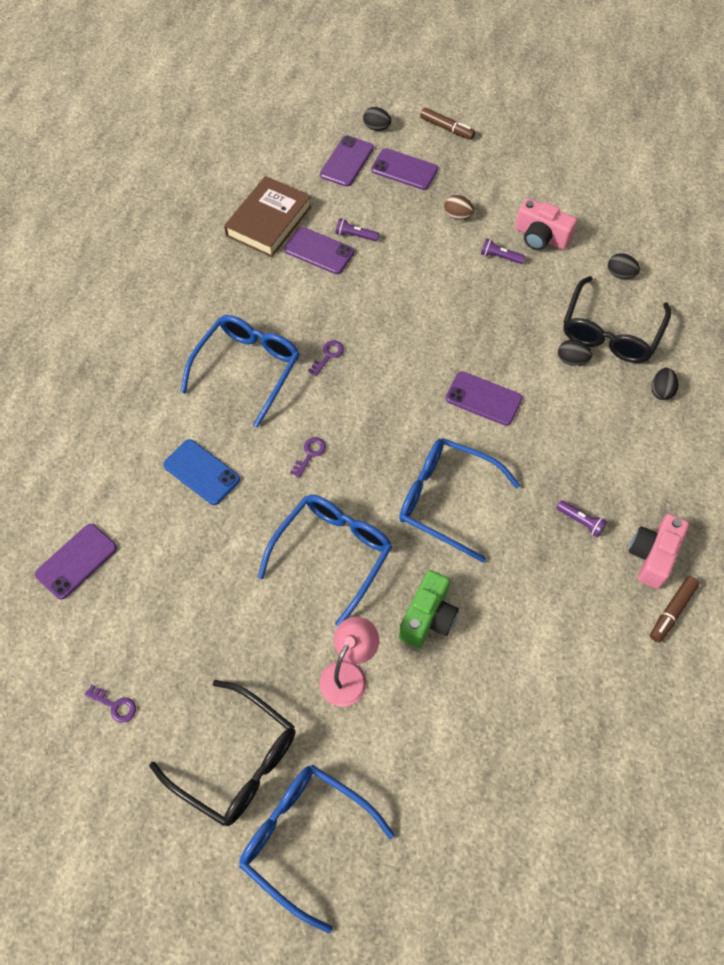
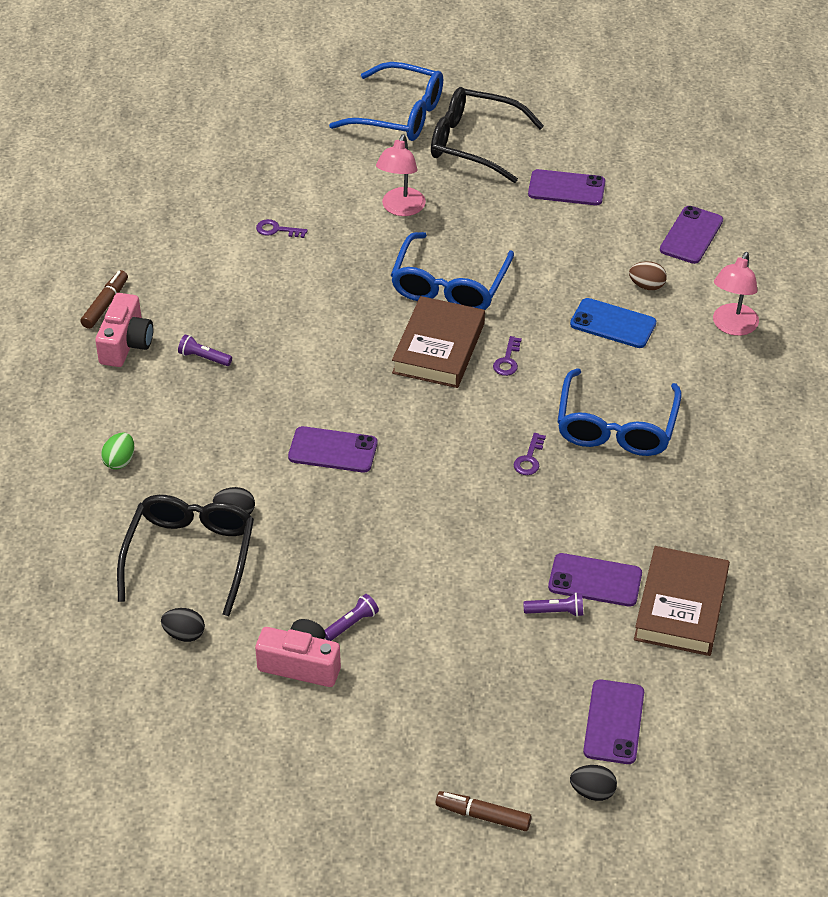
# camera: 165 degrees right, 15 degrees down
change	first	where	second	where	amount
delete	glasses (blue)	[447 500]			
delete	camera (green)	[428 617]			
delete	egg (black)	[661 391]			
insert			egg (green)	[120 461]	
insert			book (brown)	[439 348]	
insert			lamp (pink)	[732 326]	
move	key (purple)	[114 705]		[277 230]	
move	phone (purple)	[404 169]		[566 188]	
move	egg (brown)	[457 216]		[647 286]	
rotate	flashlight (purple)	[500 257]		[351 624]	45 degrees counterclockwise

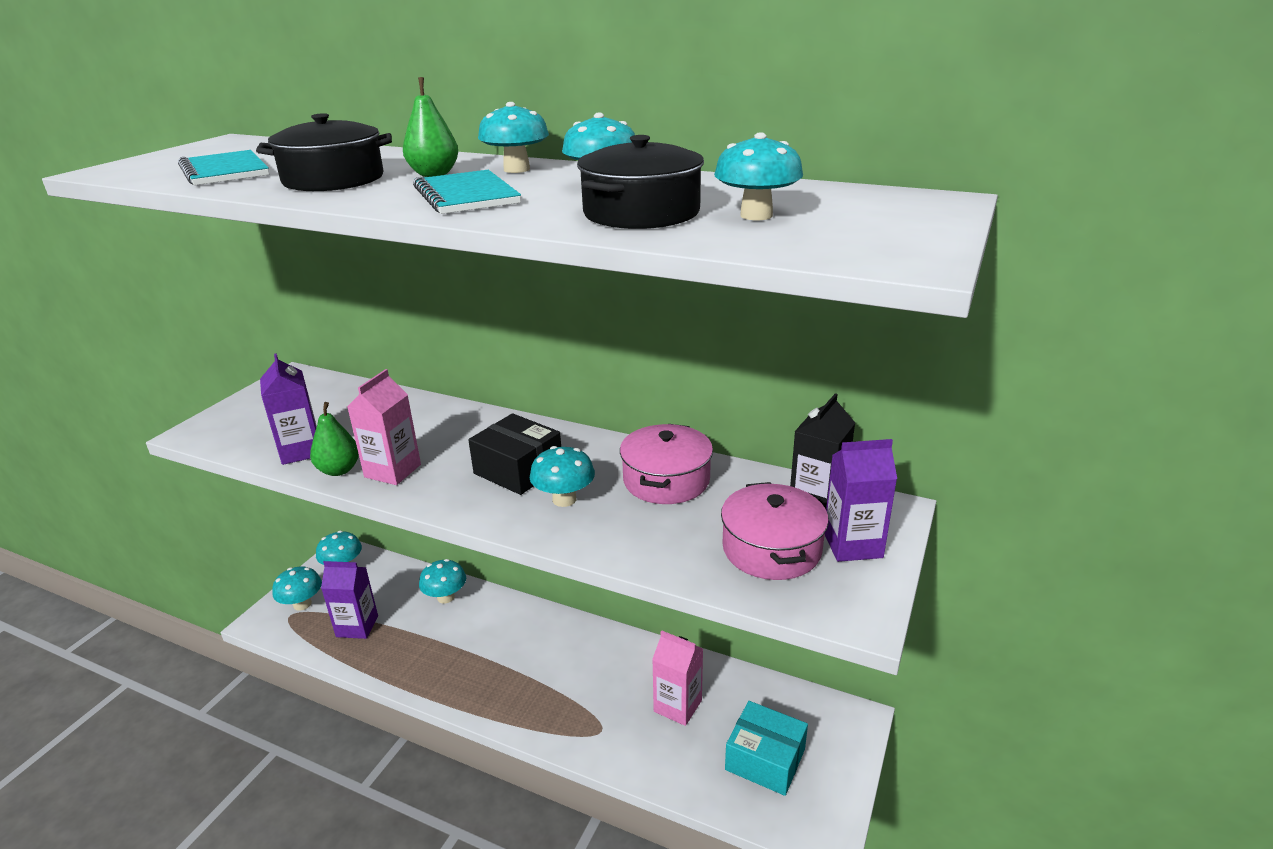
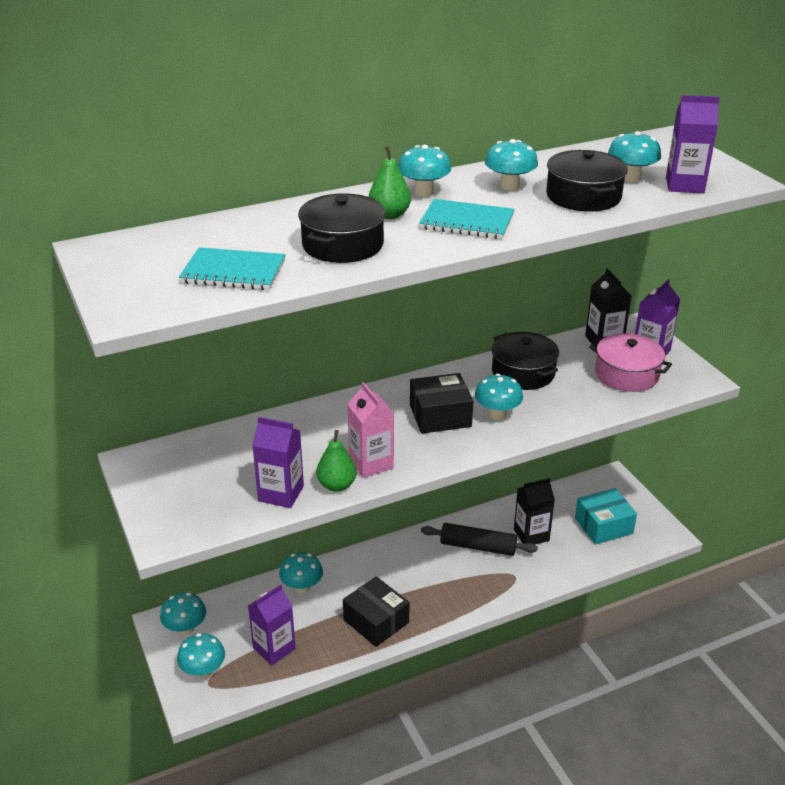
# camera: 50 degrees left, 5 degrees up
change	first	where	second	where	amount
insert			box (black)	[376 621]	
insert			rolling pin (black)	[478 546]	
insert			carton (purple)	[684 185]	
recolor	pot (pink)	[666 480]	pot (black)	[523 373]	
recolor	carton (pink)	[677 706]	carton (black)	[531 535]	

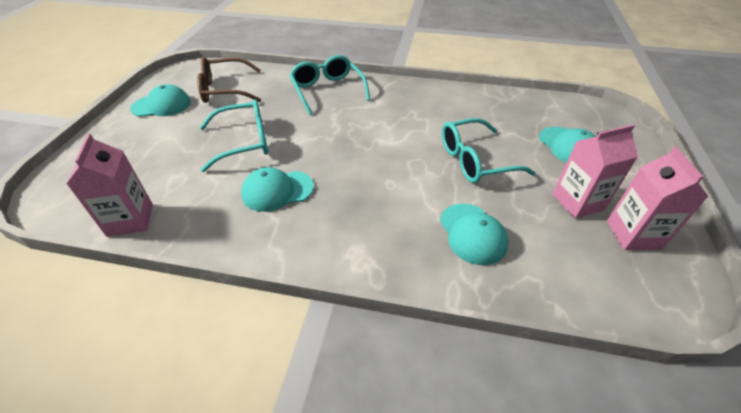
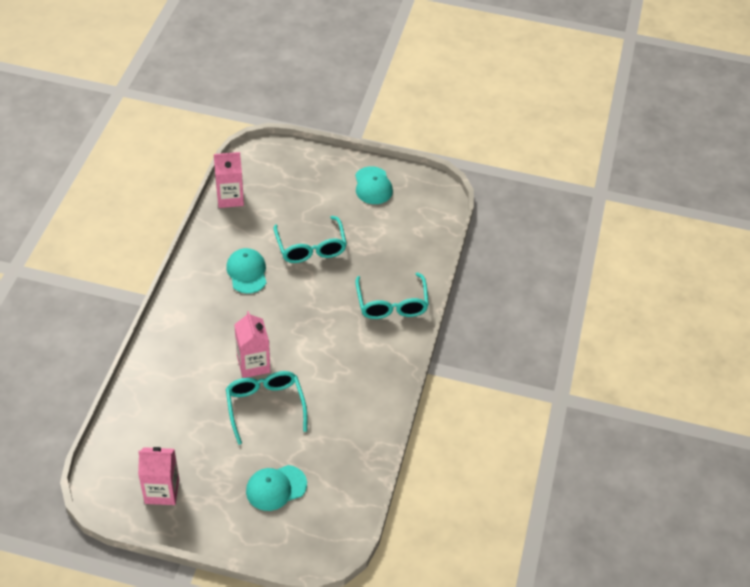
# camera: 90 degrees right, 5 degrees up
change	first	where	second	where	amount
delete	glasses (brown)	[225 90]			
delete	cap (turquoise)	[472 233]			
move	carton (pink)	[577 202]		[253 364]	
rotate	glasses (turquoise)	[327 91]		[391 304]	105 degrees clockwise

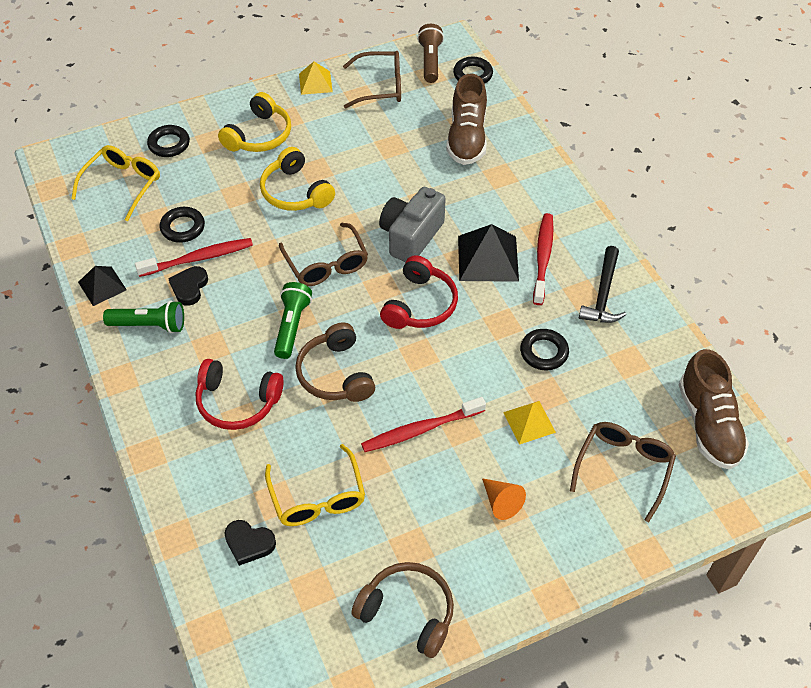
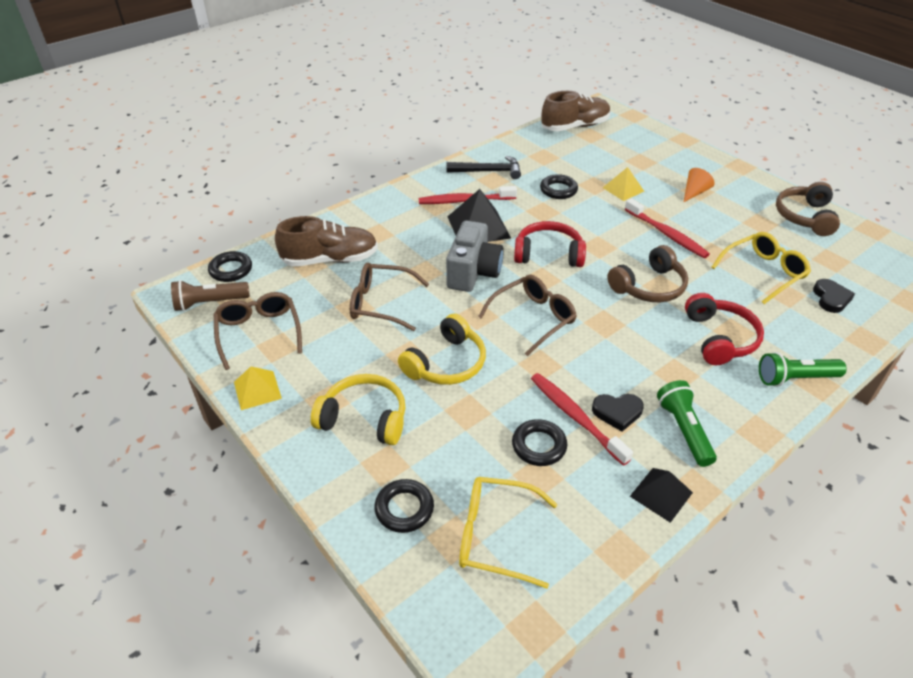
# camera: 105 degrees left, 10 degrees down
change	first	where	second	where	amount
move	flashlight (green)	[292 326]		[795 378]	
move	glasses (brown)	[623 468]		[381 303]	
rotate	camera (grey)	[411 236]		[473 272]	90 degrees counterclockwise

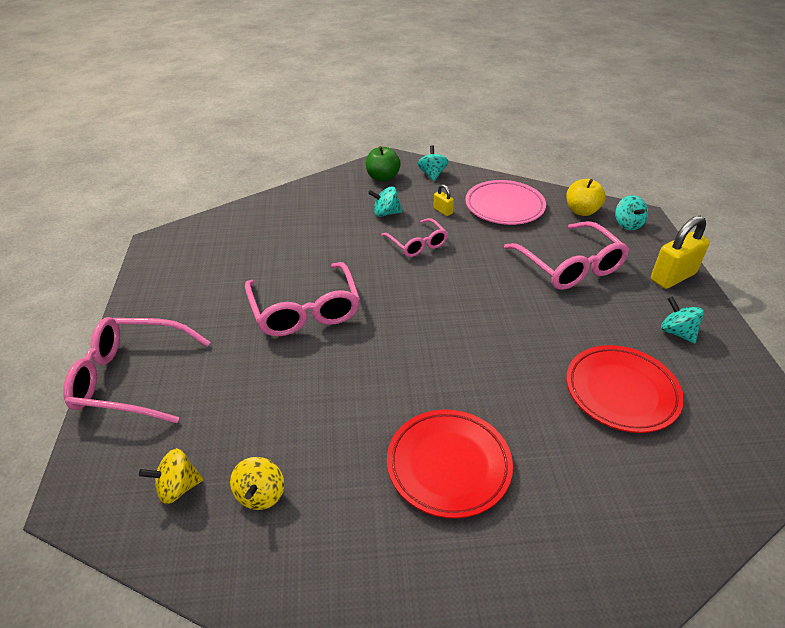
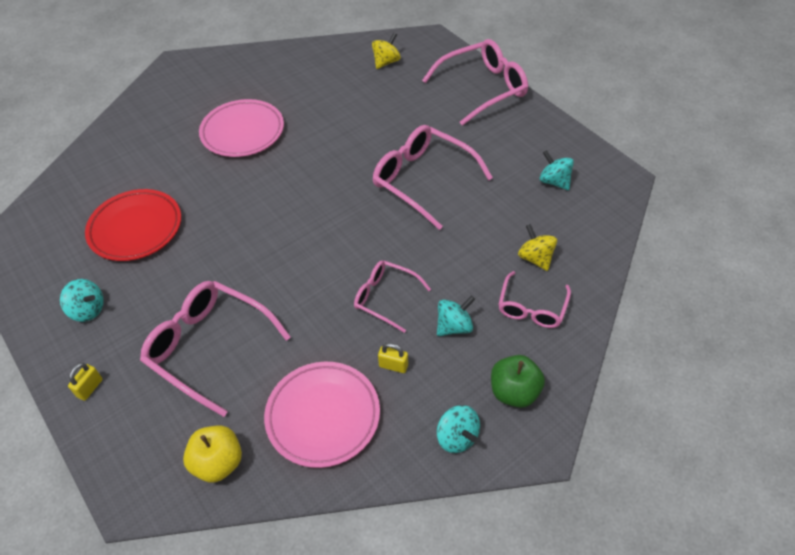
# camera: 150 degrees right, 10 degrees up
change	first	where	second	where	amount
insert			glasses (pink)	[532 308]	
move	spinning top (yellow)	[260 494]		[535 258]	
move	spinning top (turquoise)	[627 224]		[554 181]	
recolor	plate (red)	[448 465]	plate (pink)	[243 132]	
resize	padlock (yellow)	[672 277]		[90 388]	x0.48

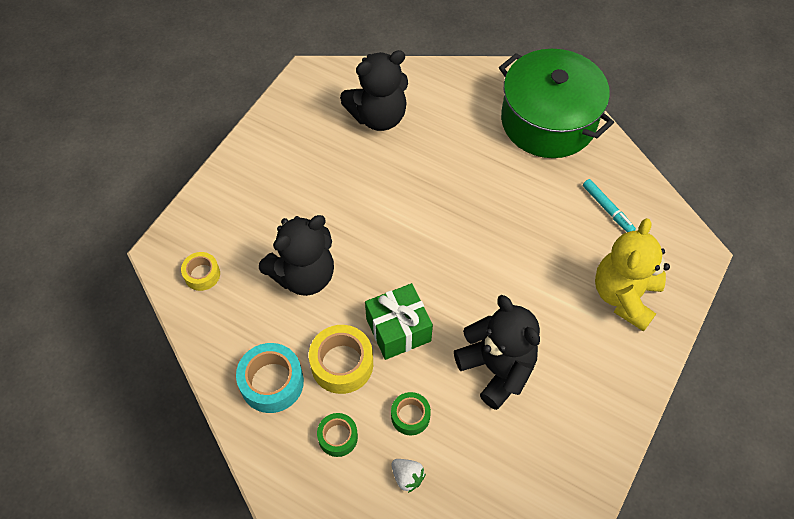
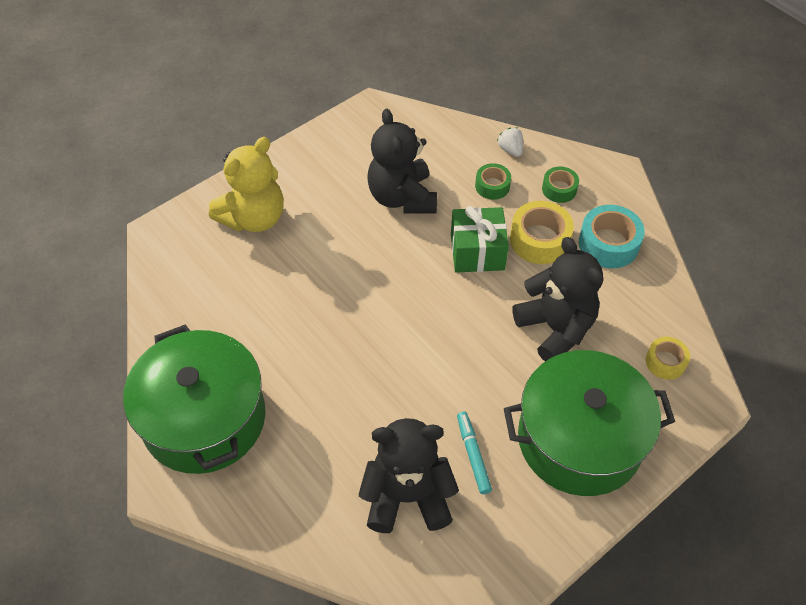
# camera: 160 degrees left, 5 degrees down
change	first	where	second	where	amount
insert			pot (green)	[579 439]	
move	marker (turquoise)	[607 209]		[473 455]	
rotate	teddy bear (black)	[304 275]		[555 328]	75 degrees clockwise

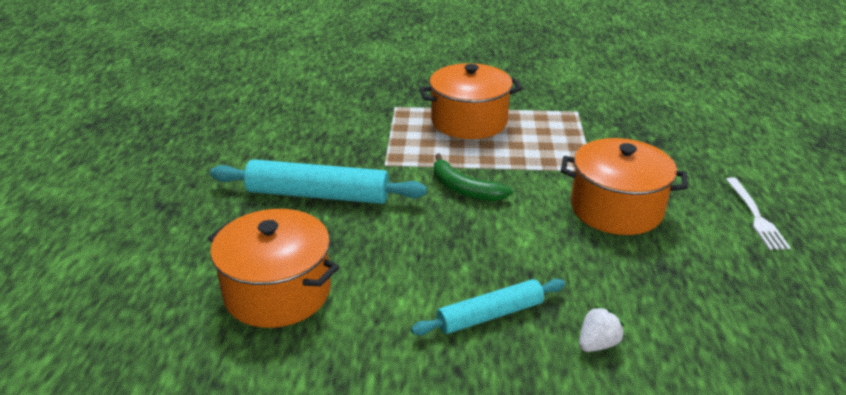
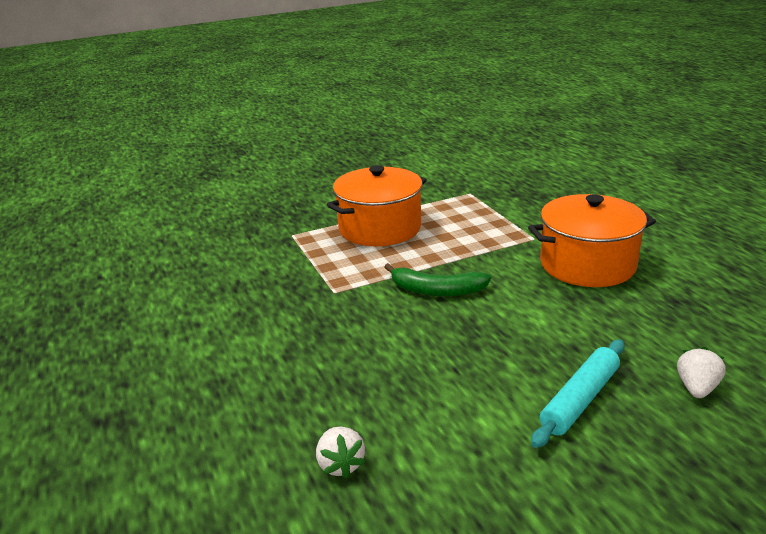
# camera: 25 degrees left, 5 degrees down
change	first	where	second	where	amount
delete	rolling pin (turquoise)	[318 195]			
delete	fork (white)	[755 215]			
replace	pot (orange)	[277 292]	strawberry (white)	[340 464]	

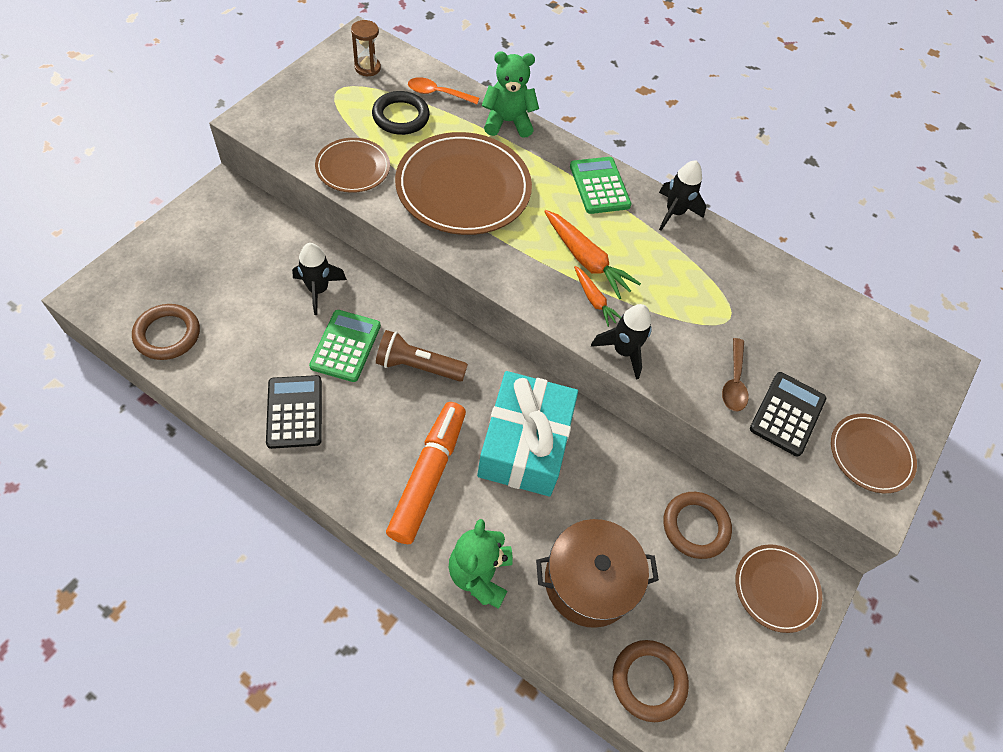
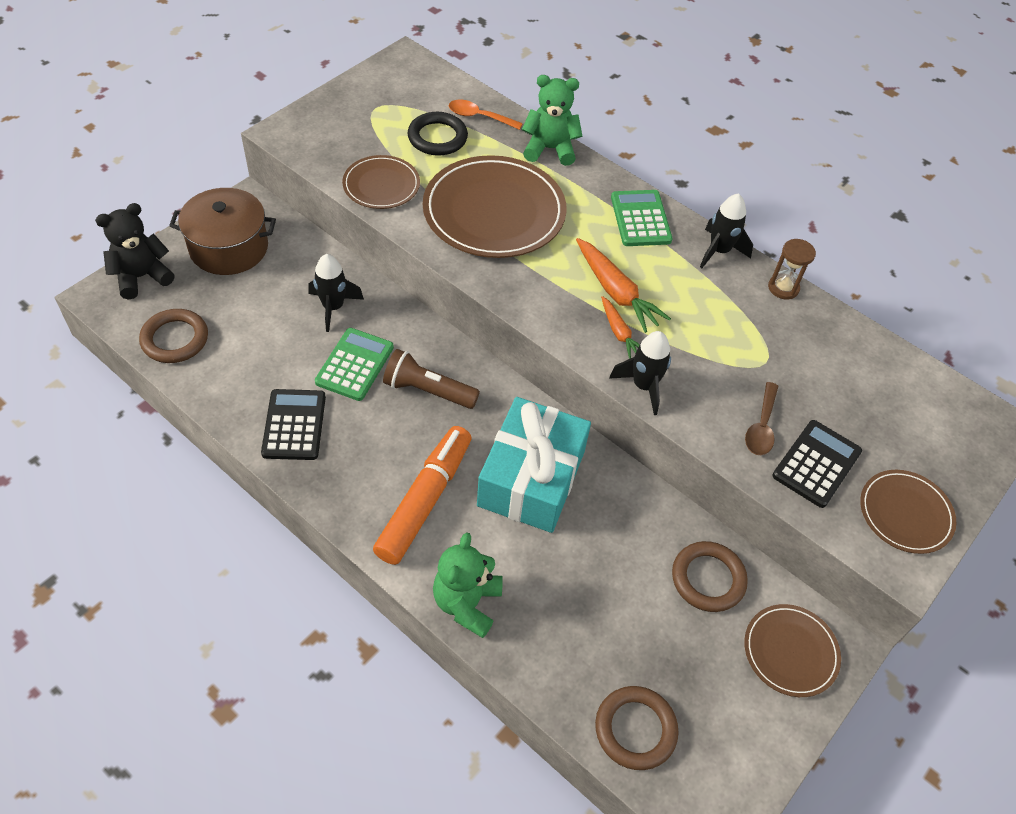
# camera: 10 degrees right, 5 degrees down
change	first	where	second	where	amount
insert			teddy bear (black)	[141 277]	
move	hourglass (brown)	[367 68]		[783 288]	
move	pot (brown)	[589 581]		[229 247]	

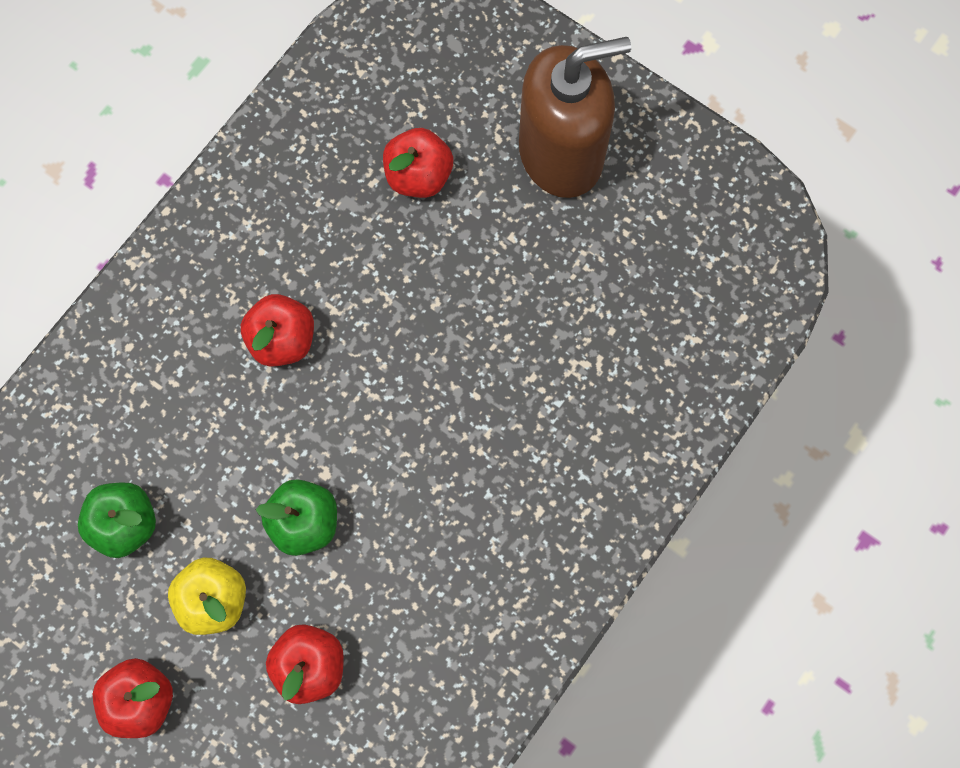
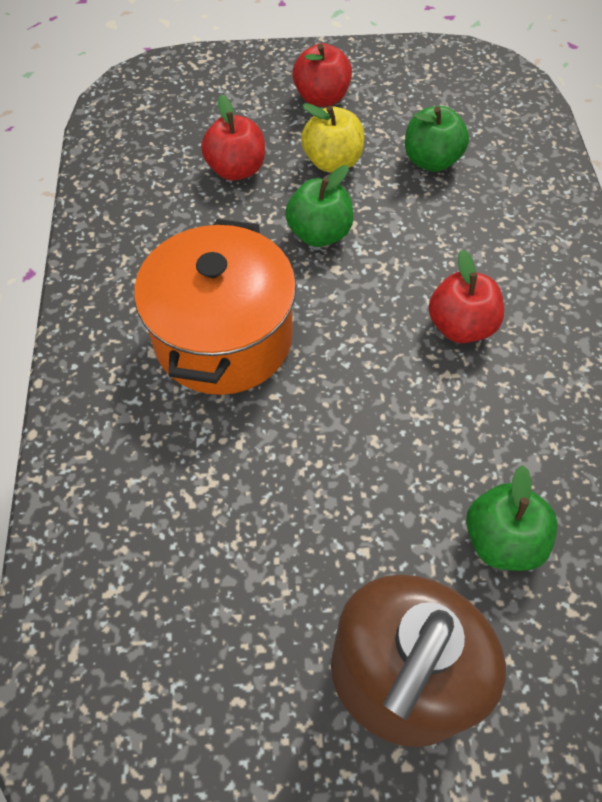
# camera: 140 degrees right, 15 degrees down
change	first	where	second	where	amount
insert			pot (orange)	[223 338]	
recolor	apple (red)	[418 175]	apple (green)	[501 540]	

